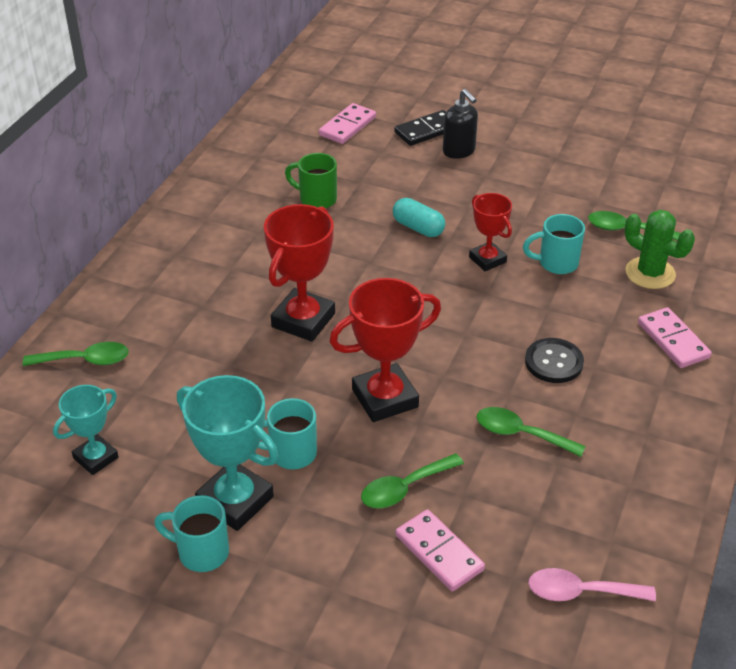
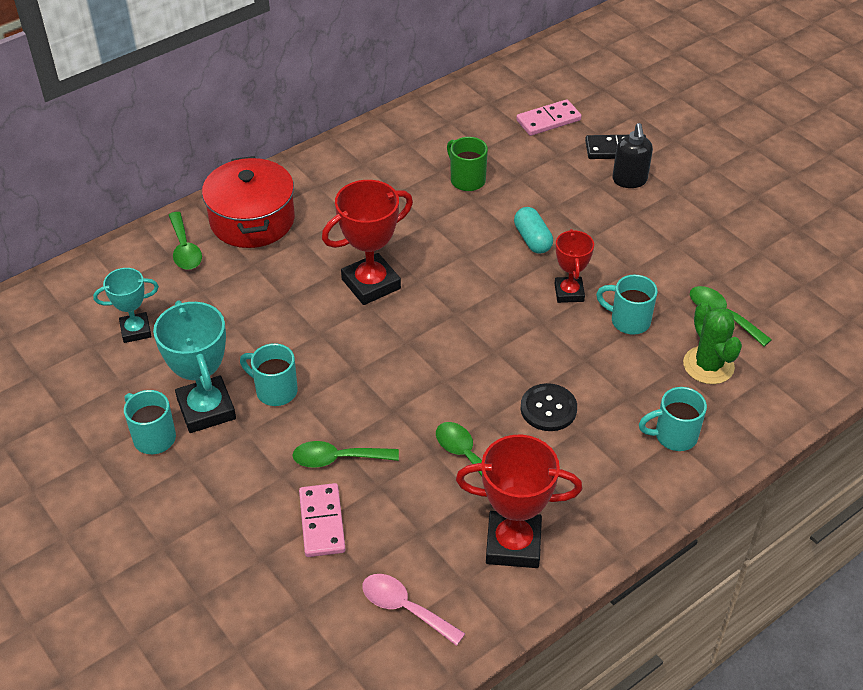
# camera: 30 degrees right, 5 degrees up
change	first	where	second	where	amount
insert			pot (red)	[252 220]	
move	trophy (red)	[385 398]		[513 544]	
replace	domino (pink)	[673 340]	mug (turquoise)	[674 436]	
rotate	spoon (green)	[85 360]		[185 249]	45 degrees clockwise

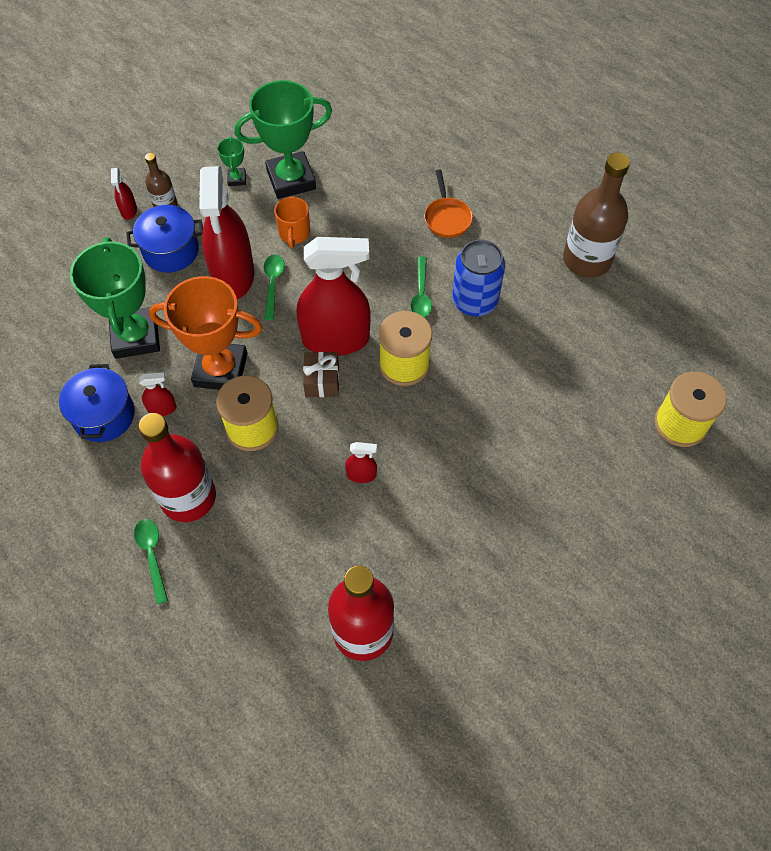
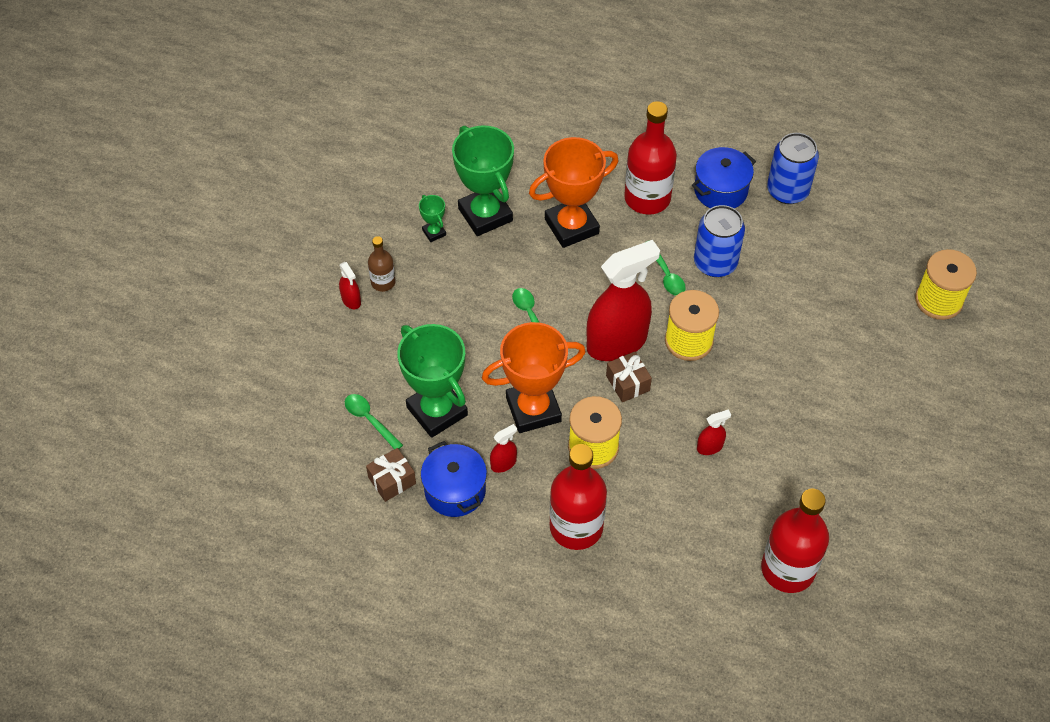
# camera: 25 degrees left, 5 degrees down
change	first	where	second	where	amount
delete	spray bottle (red)	[233 275]			
delete	mug (orange)	[294 233]			
insert			gift (brown)	[392 480]	
insert			trophy (orange)	[571 226]	
move	pot (blue)	[171 251]		[720 190]	
move	spoon (green)	[152 555]		[369 420]	
replace	pan (orange)	[447 218]	bottle (red)	[647 198]	
replace	bottle (brown)	[586 260]	can (blue)	[787 191]	
rotate	trophy (green)	[291 180]		[485 215]	75 degrees counterclockwise

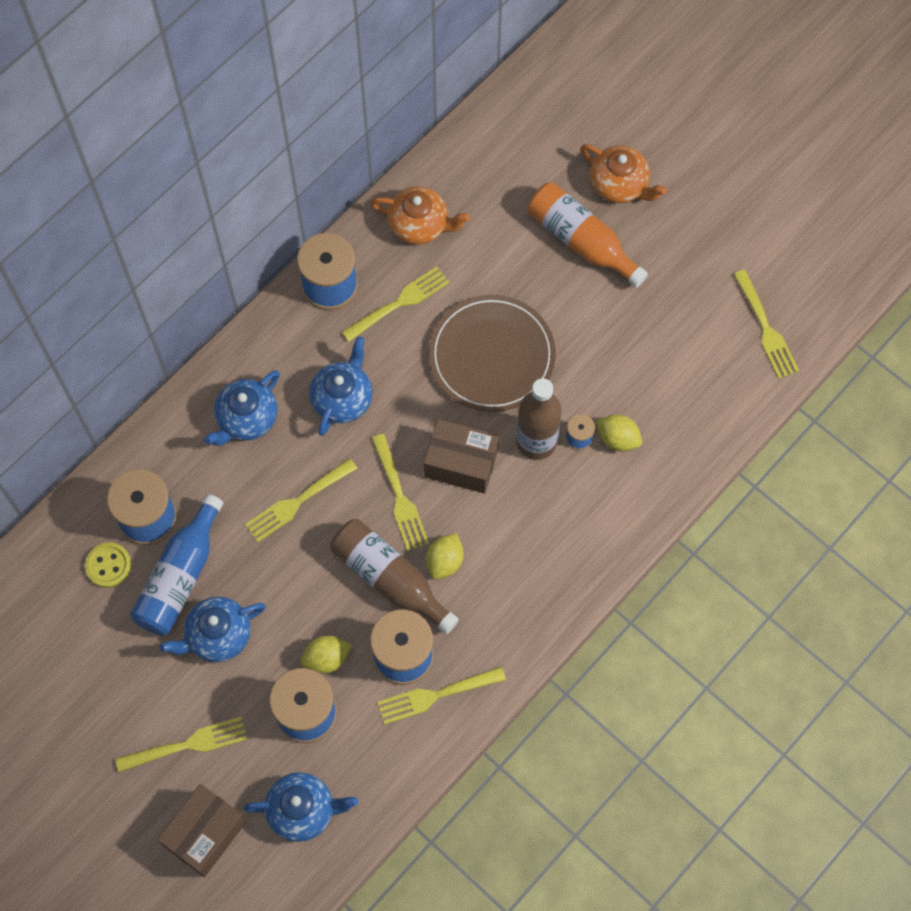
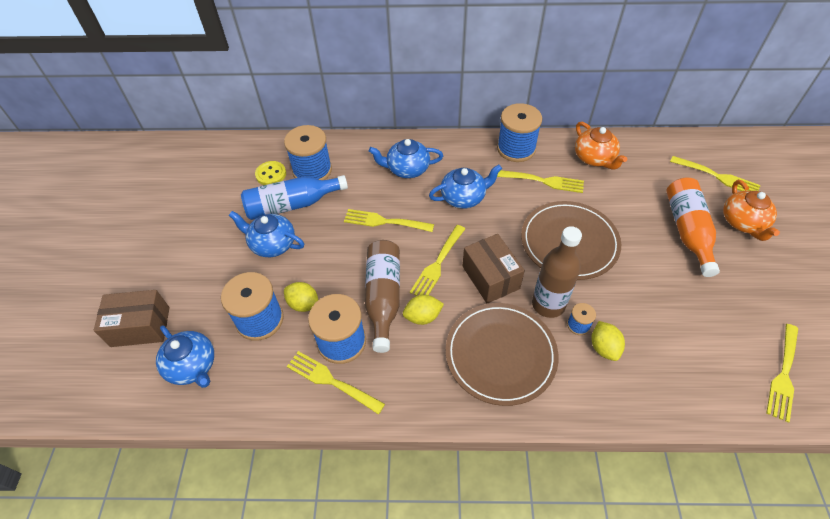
# camera: 50 degrees right, 15 degrees down
change	first	where	second	where	amount
insert			plate (brown)	[500 354]	
move	fork (yellow)	[187 745]		[717 177]	

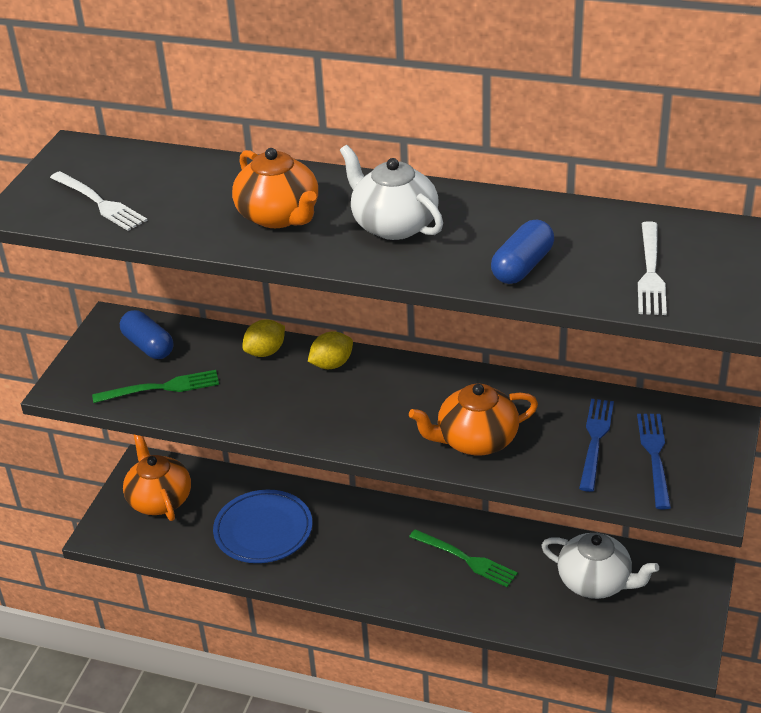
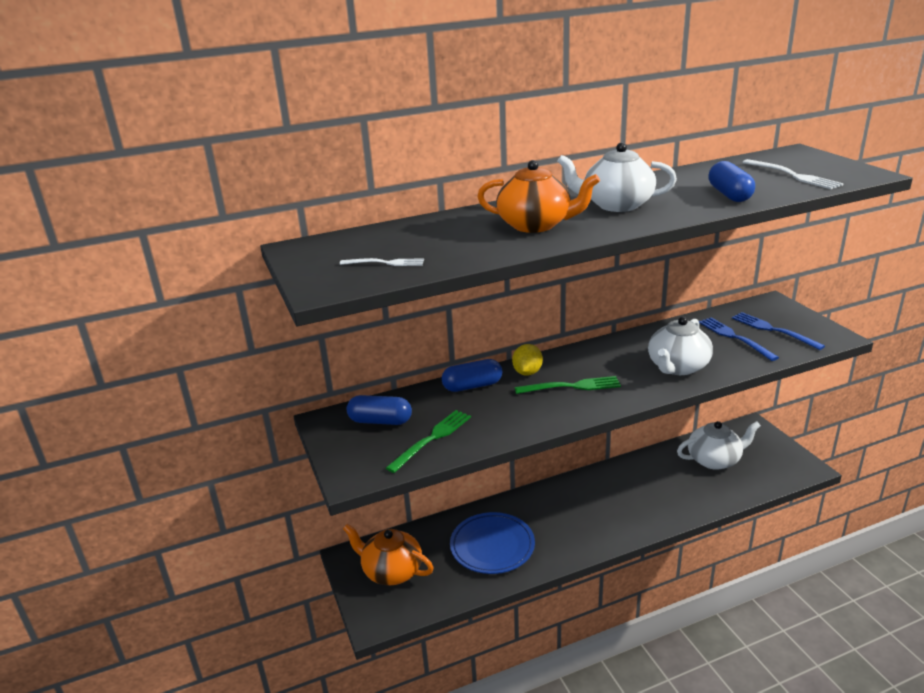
# camera: 40 degrees left, 10 degrees down
change	first	where	second	where	amount
move	fork (green)	[466 559]		[572 386]	
replace	lemon (yellow)	[265 352]	capsule (blue)	[472 386]	
recolor	teapot (orange)	[476 440]	teapot (white)	[677 367]	
resize	fork (white)	[100 203]		[386 263]	x0.64

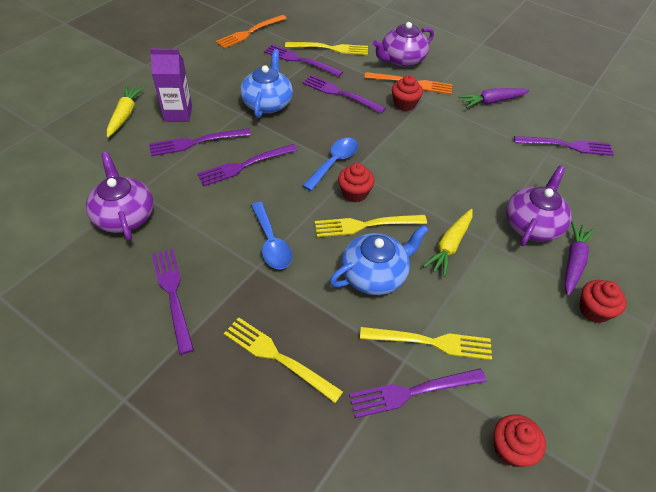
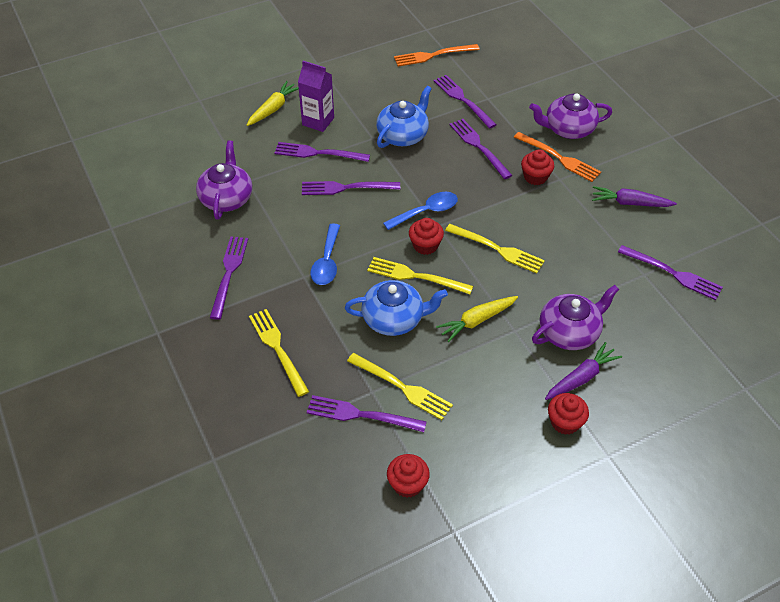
# camera: 30 degrees right, 0 degrees up
change	first	where	second	where	amount
move	fork (yellow)	[330 48]		[498 249]	

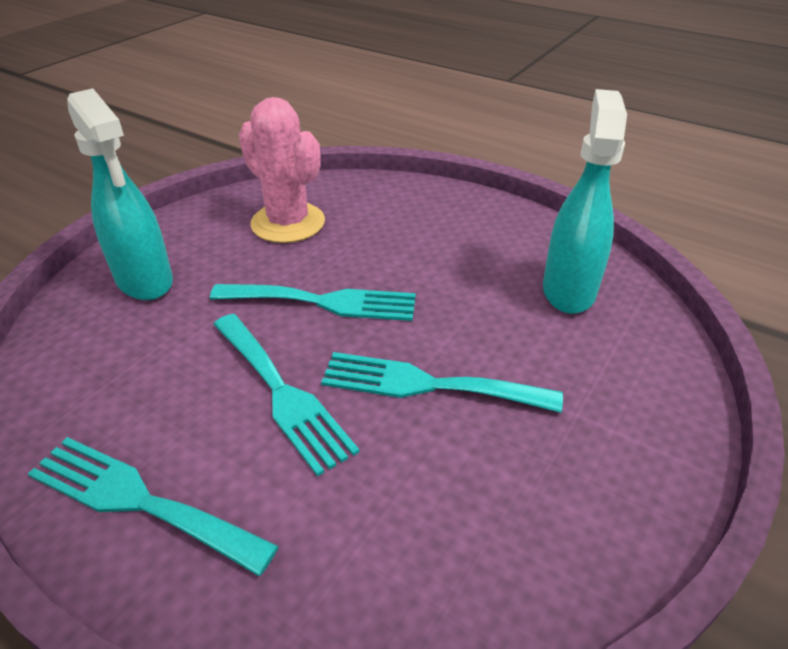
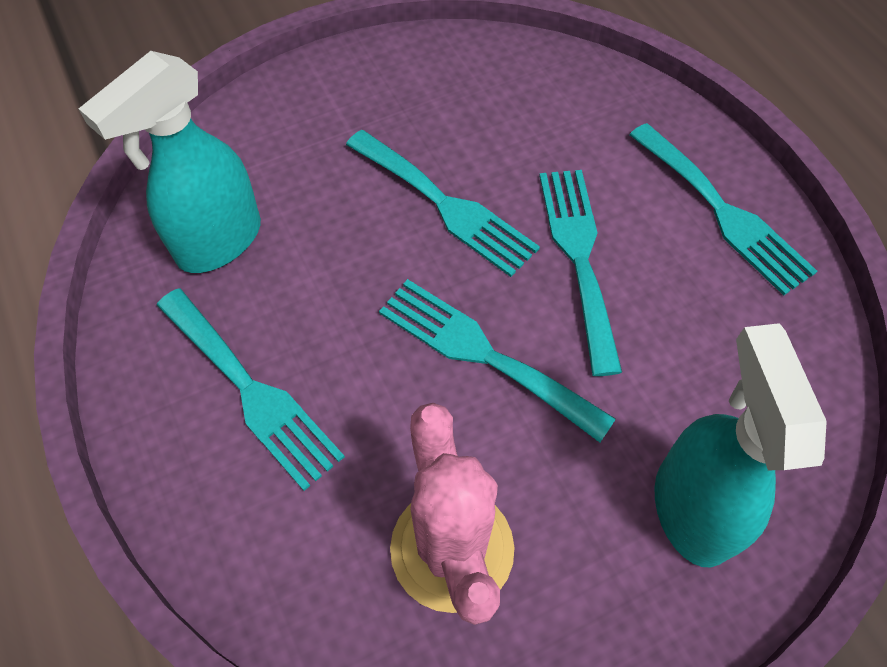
# camera: 150 degrees left, 20 degrees up
change	first	where	second	where	amount
insert			fork (turquoise)	[251 391]	

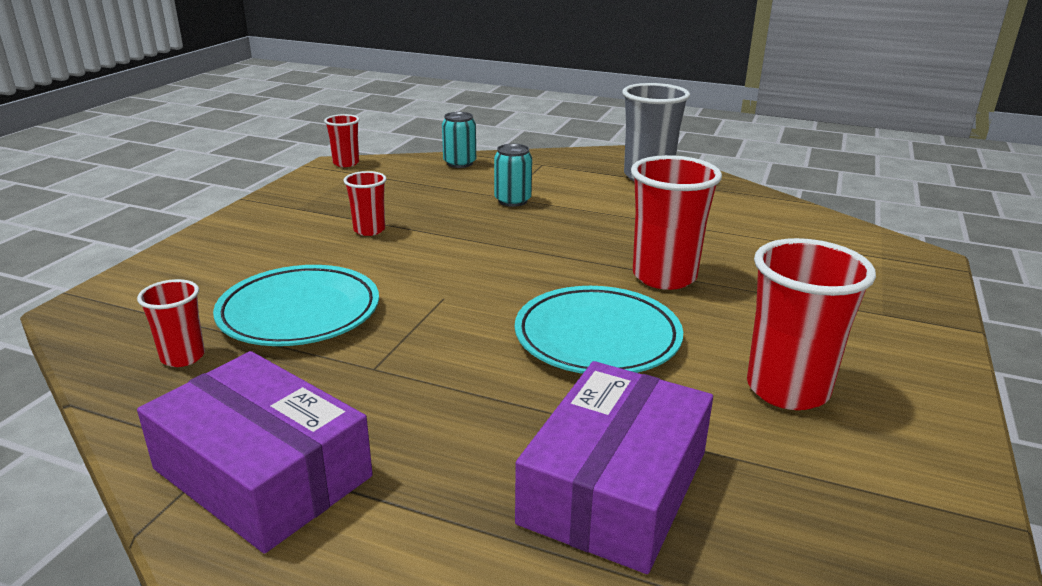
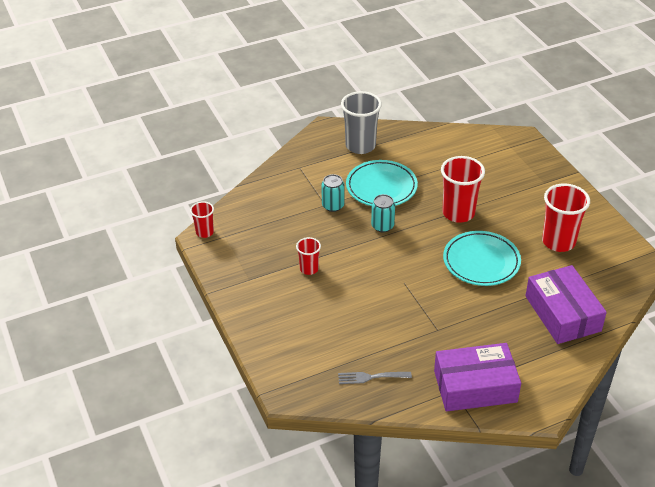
# camera: 45 degrees left, 15 degrees up
change	first	where	second	where	amount
move	plate (turquoise)	[299 313]		[381 187]	
move	can (turquoise)	[459 163]		[382 226]	
replace	cup (red)	[183 357]	fork (grey)	[371 377]	

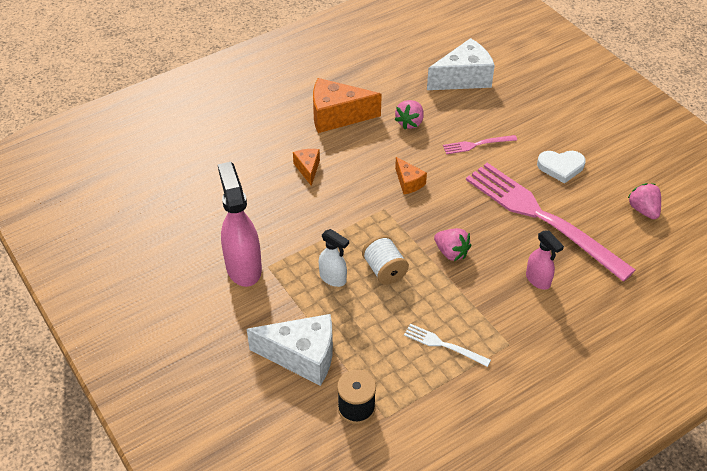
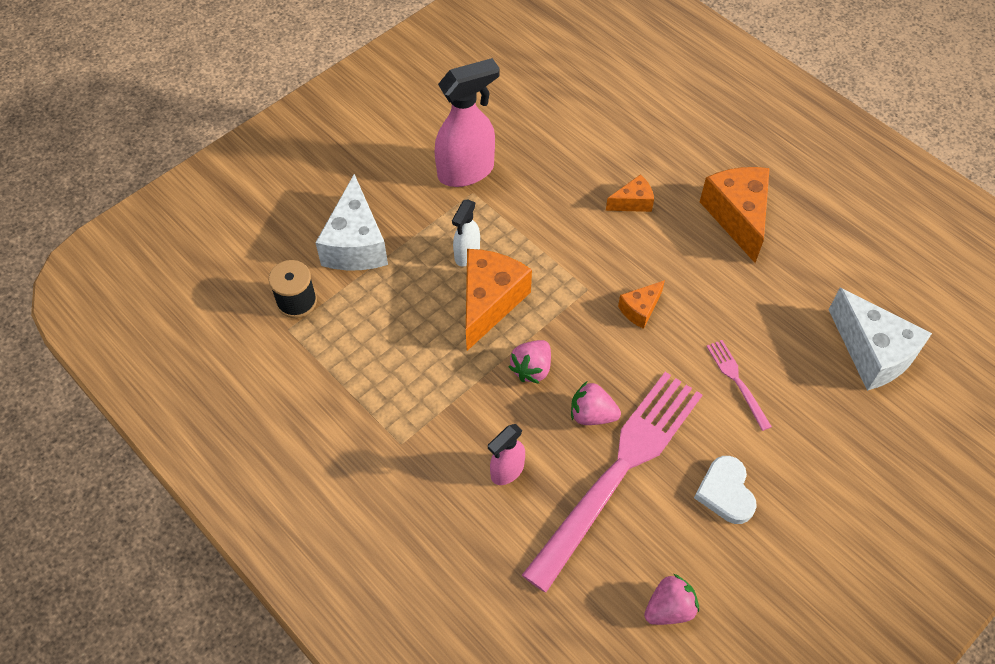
# camera: 80 degrees right, 10 degrees up
change	first	where	second	where	amount
delete	fork (white)	[443 345]			
move	strawberry (pink)	[410 122]		[592 414]	
replace	spool (white)	[384 270]	cheese (orange)	[489 302]	

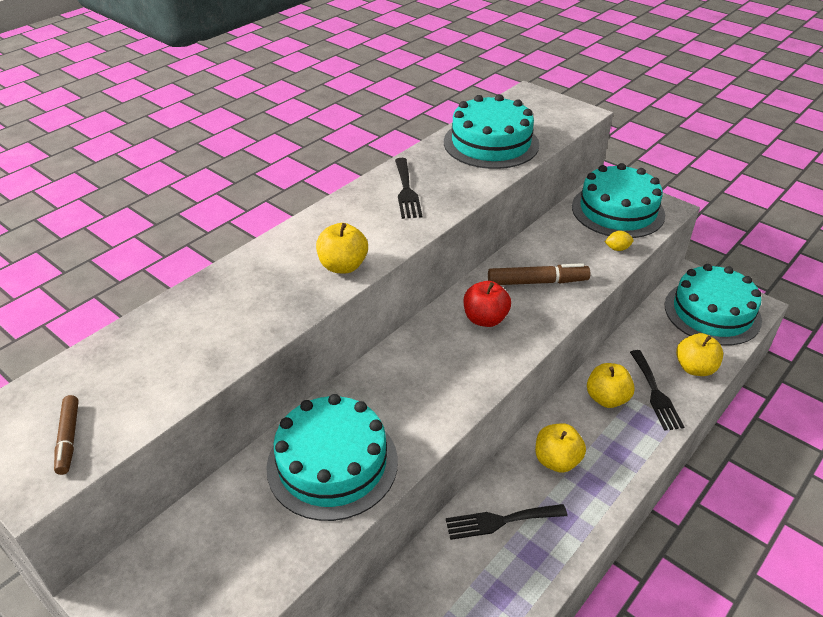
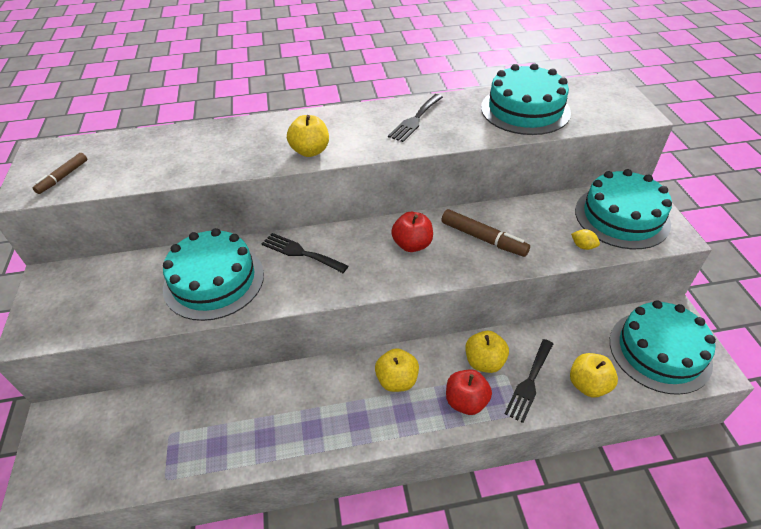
# camera: 40 degrees right, 5 degrees up
change	first	where	second	where	amount
insert			apple (red)	[466 401]	
move	fork (black)	[500 521]		[301 252]	

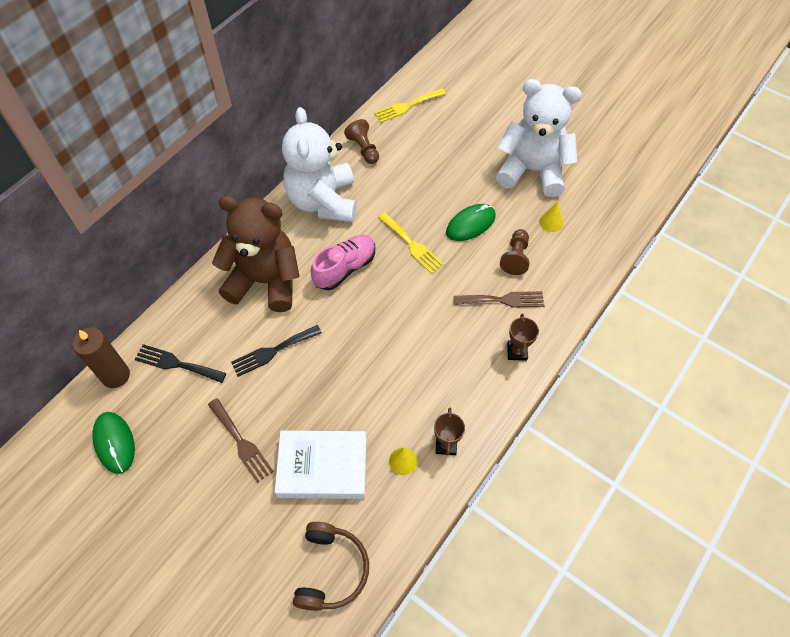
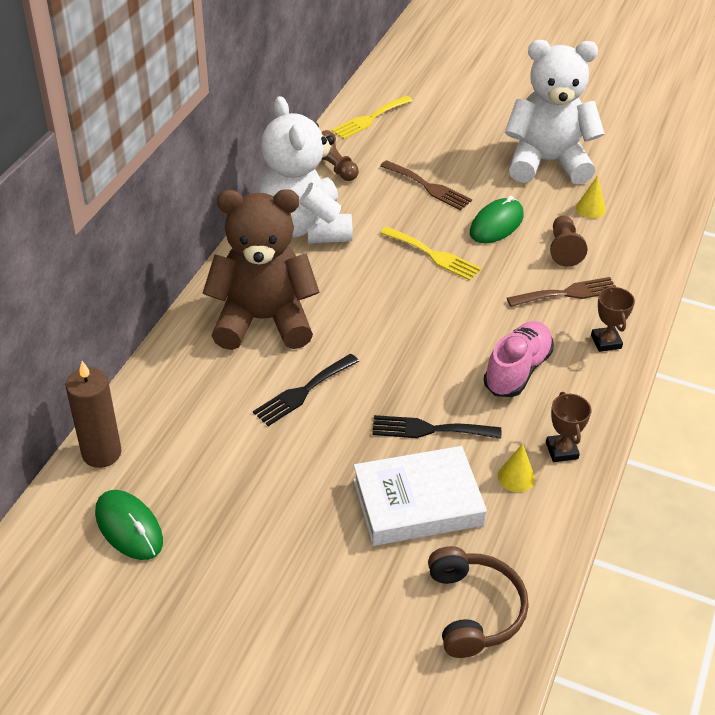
# camera: 15 degrees left, 15 degrees down
change	first	where	second	where	amount
move	fork (black)	[176 364]		[429 429]	
move	fork (brown)	[241 442]		[428 187]	
move	shoe (pink)	[345 268]		[517 370]	

